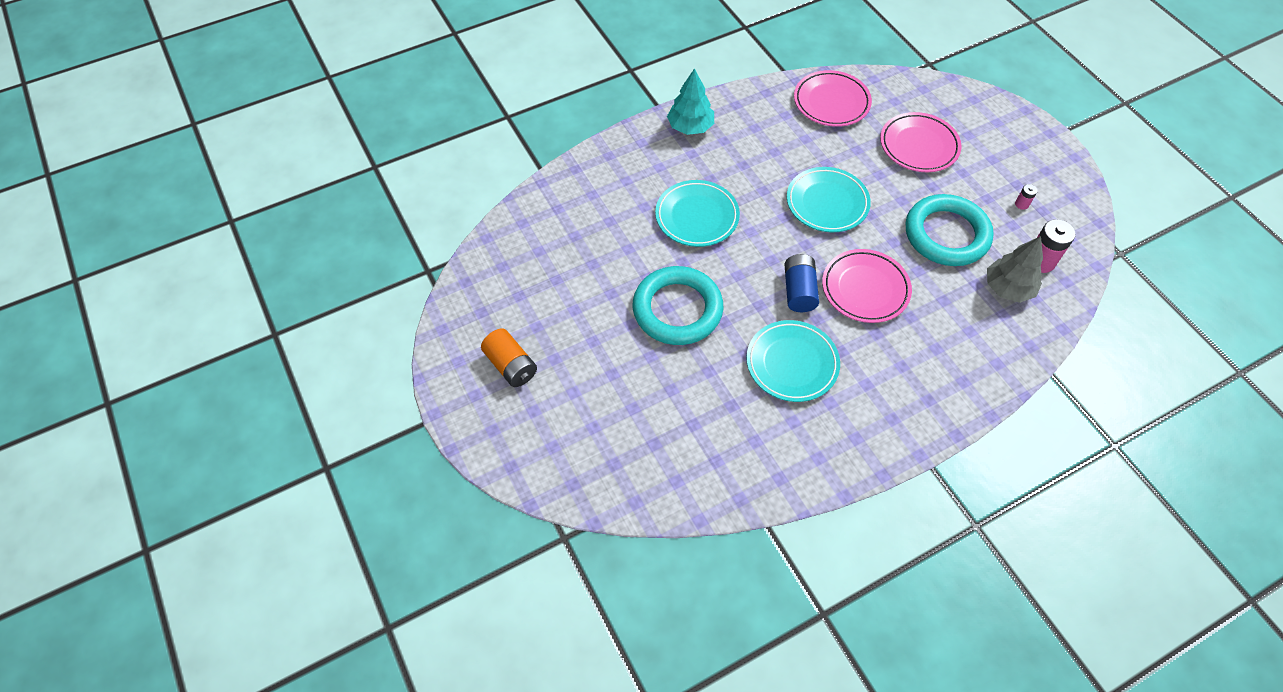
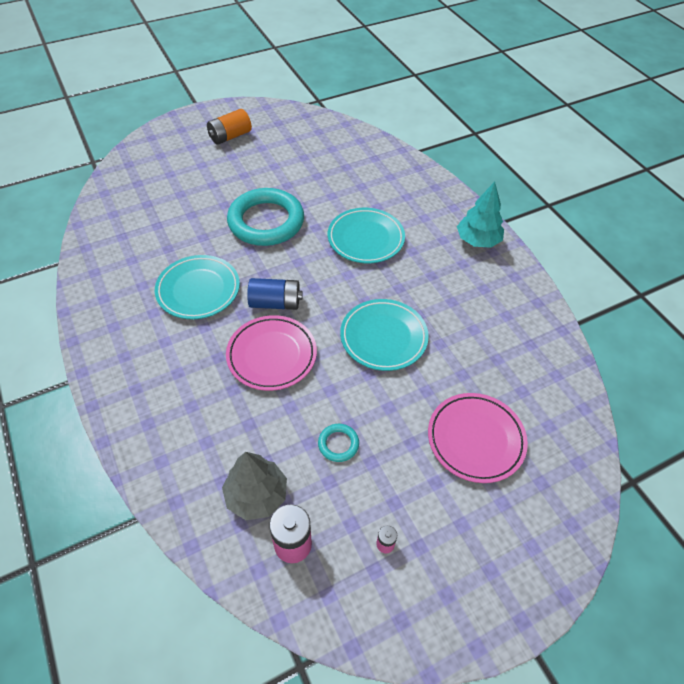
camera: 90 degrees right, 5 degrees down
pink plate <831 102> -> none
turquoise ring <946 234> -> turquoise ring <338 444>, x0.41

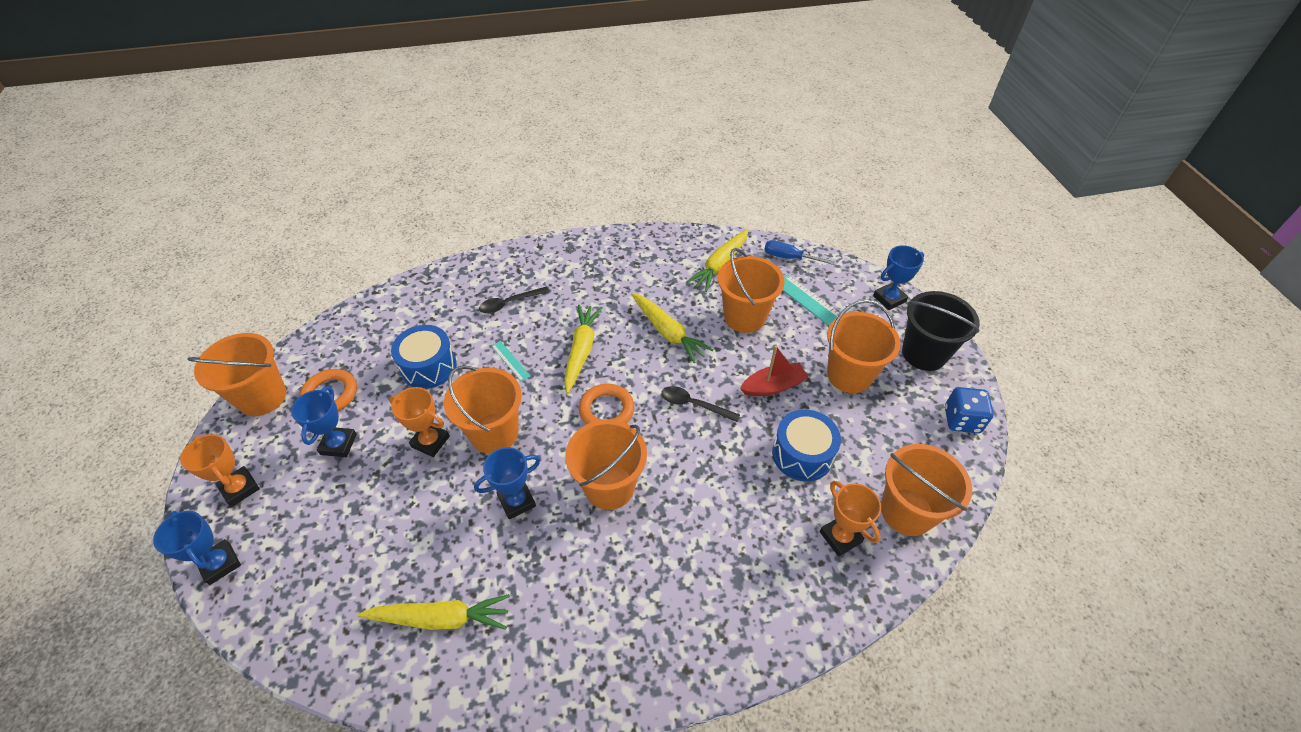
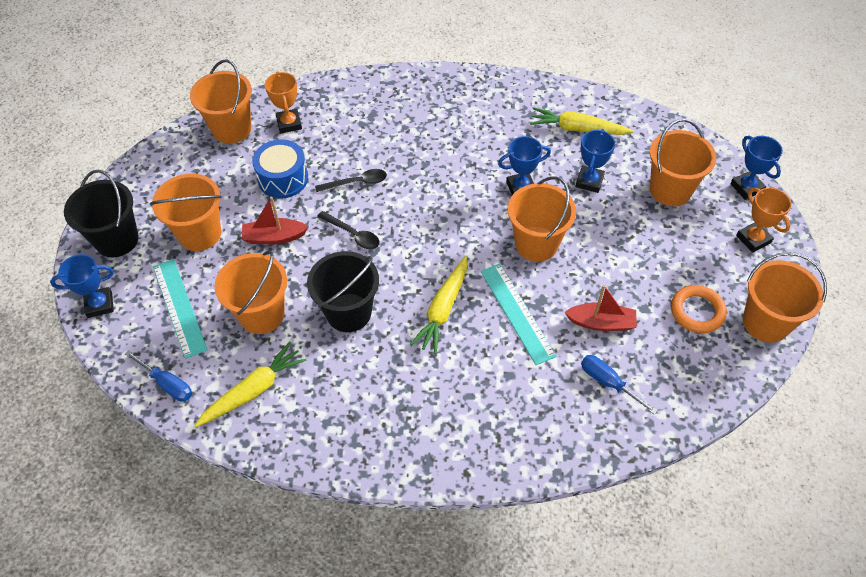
camera: 165 degrees left, 5 degrees up
black spoon <509 303> -> black spoon <356 182>, moved
yellow carrot <668 332> -> black bucket <349 312>
blue drum <428 367> -> red boat <601 323>
turquoise ruler <510 361> -> turquoise ruler <517 313>, x2.01
orange ring <606 410> -> none
blue trophy <338 444> -> blue trophy <589 181>, moved
orange trophy <430 441> -> none
blue dice <961 420> -> none
orange bucket <609 486> -> orange bucket <670 190>, moved
none -> blue screwdriver <608 383>

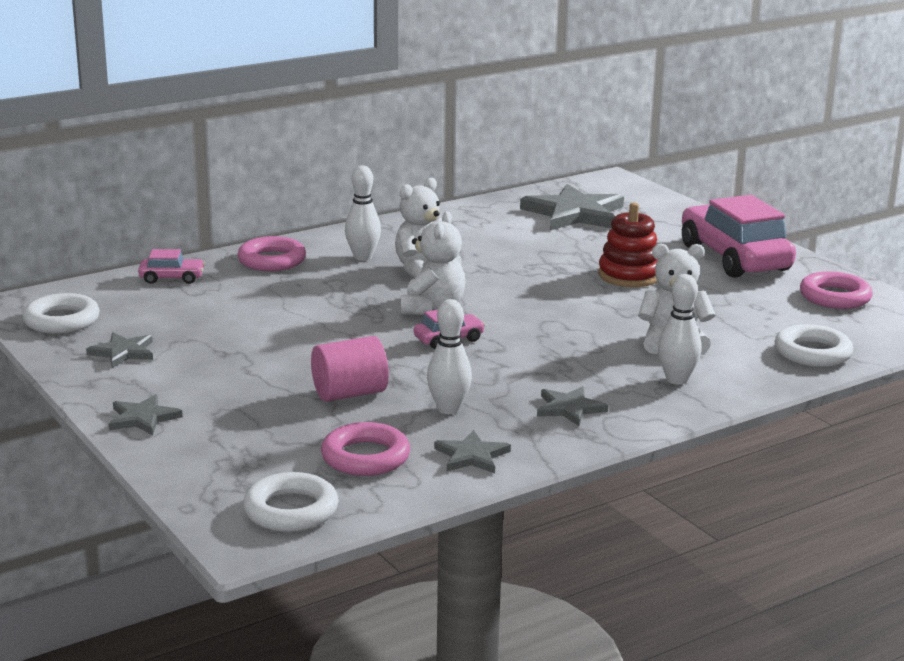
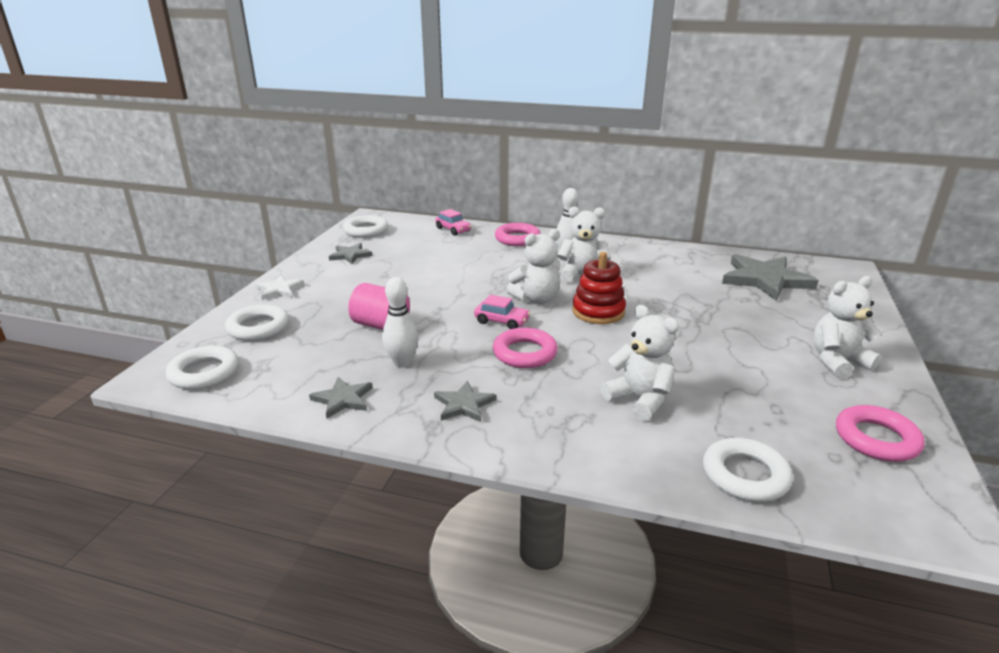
camera: 50 degrees right, 5 degrees up
pink car <734 258> -> white teddy bear <837 362>
red stacking toy <629 275> -> red stacking toy <598 312>, moved
white bowling pin <677 380> -> none
grey star <143 418> -> white star <279 290>
pink ring <365 457> -> pink ring <524 353>, moved
none -> white ring <258 328>

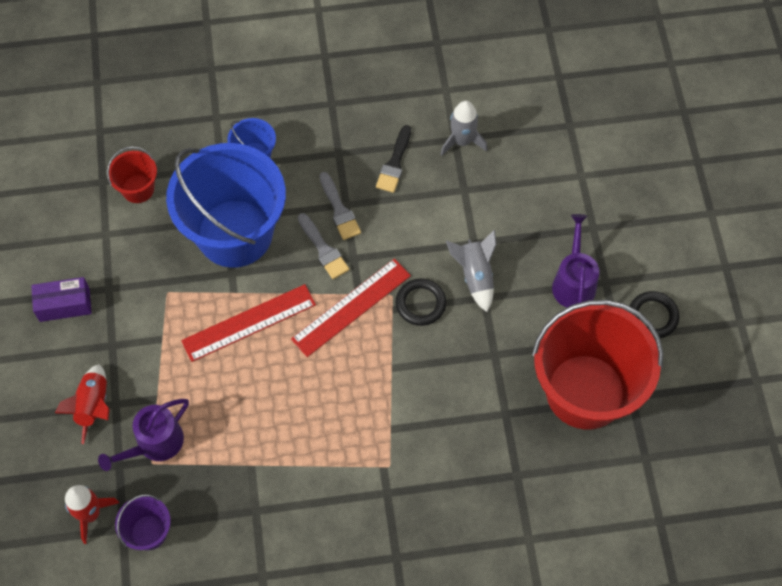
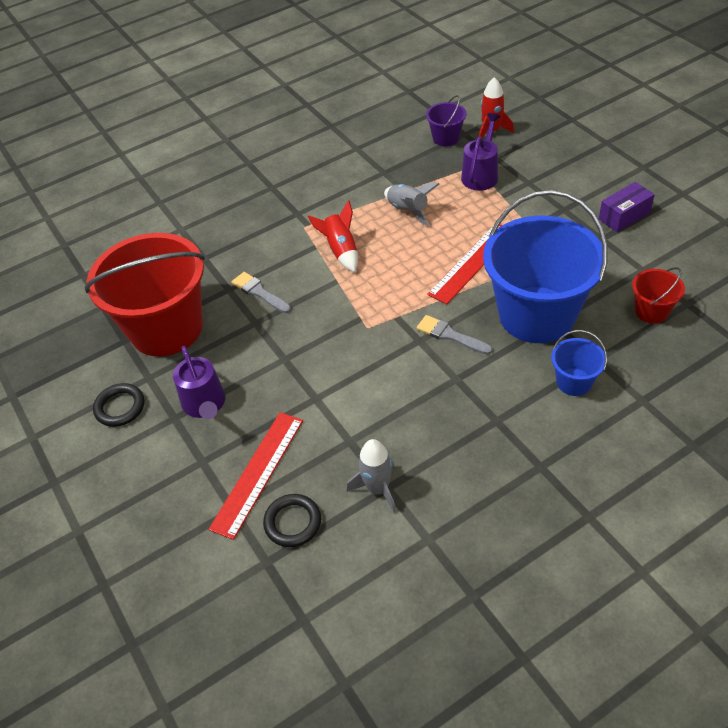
camera: 160 degrees right, 15 degrees down
black brush <394 163> -> none
grey brush <339 210> -> grey brush <259 292>, moved
grey rocket <475 276> -> grey rocket <408 210>, moved
red ruler <351 307> -> red ruler <258 473>, moved
black ring <420 303> -> black ring <293 522>, moved
red rocket <93 406> -> red rocket <341 251>, moved

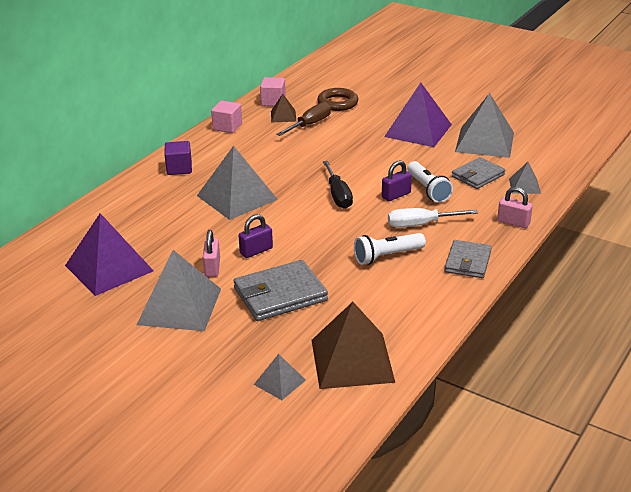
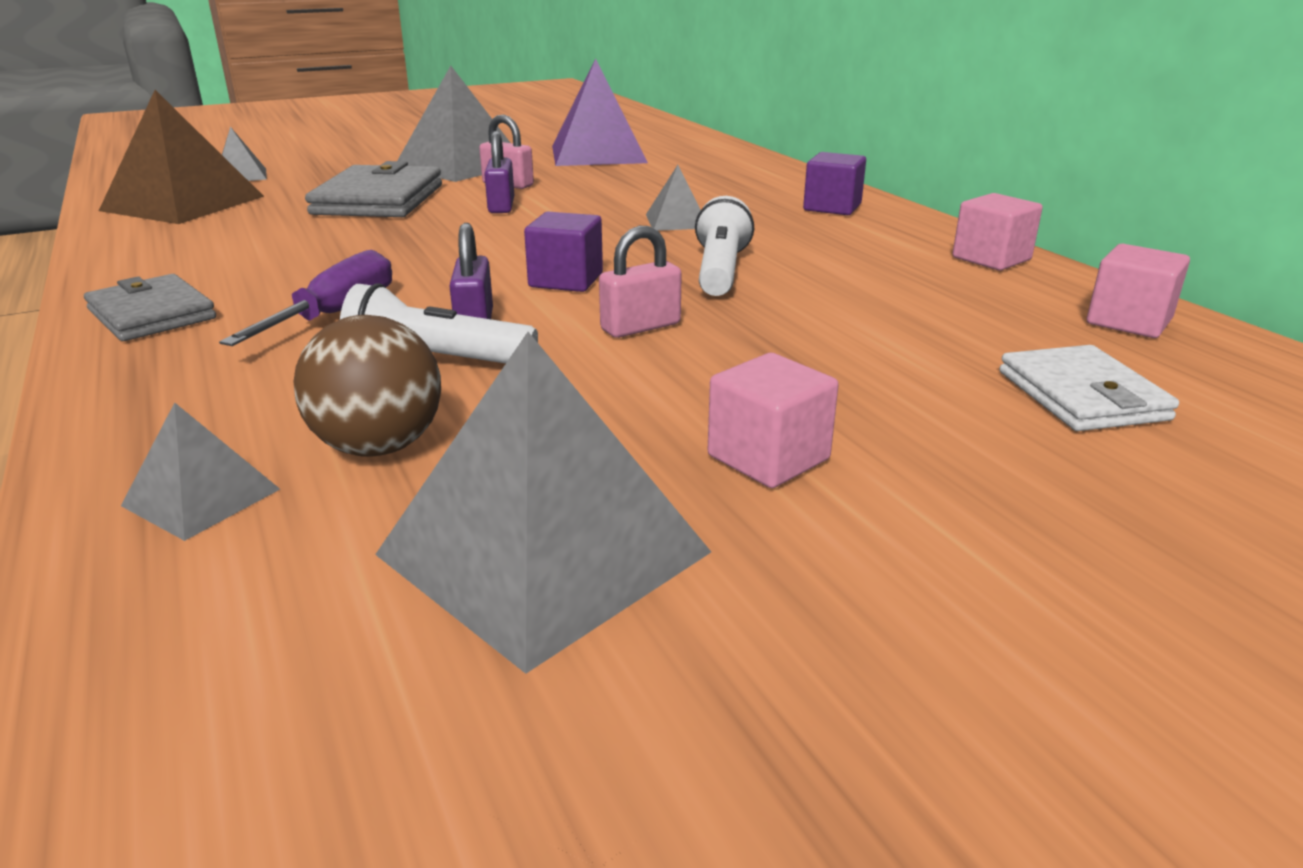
camera: 120 degrees right, 5 degrees down
purple pyramid <418 130> -> pink cube <768 458>
brown ring <337 103> -> white wallet <1082 395>
brown pyramid <283 116> -> none
brown screwdriver <310 124> -> none
grey pyramid <237 197> -> grey pyramid <677 221>, x0.49
grey wallet <478 176> -> brown ball <379 447>
black screwdriver <338 195> -> purple cube <566 280>
pink padlock <513 222> -> pink padlock <640 327>, moved
white screwdriver <421 224> -> purple screwdriver <335 314>
white flashlight <387 256> -> white flashlight <720 271>, moved

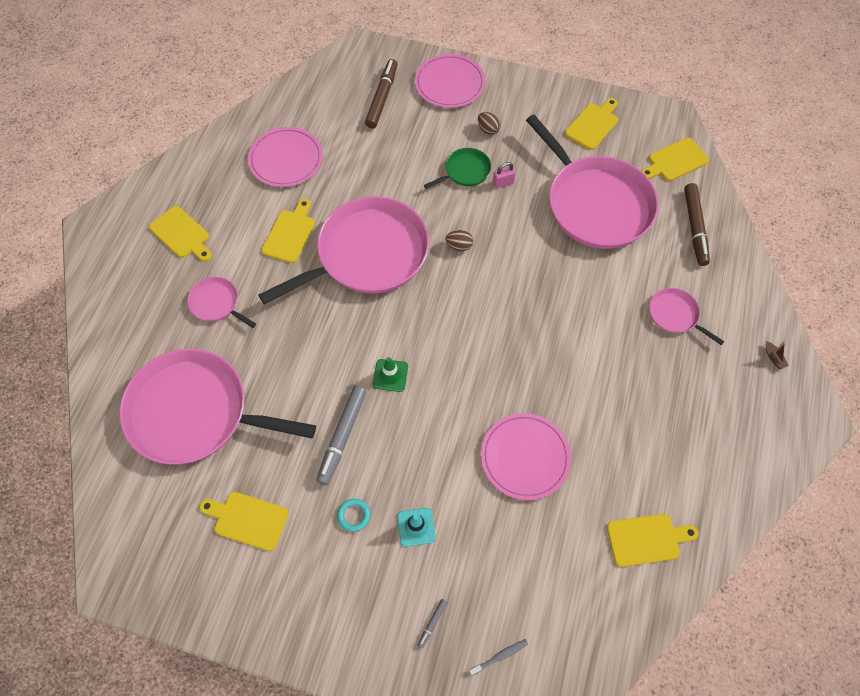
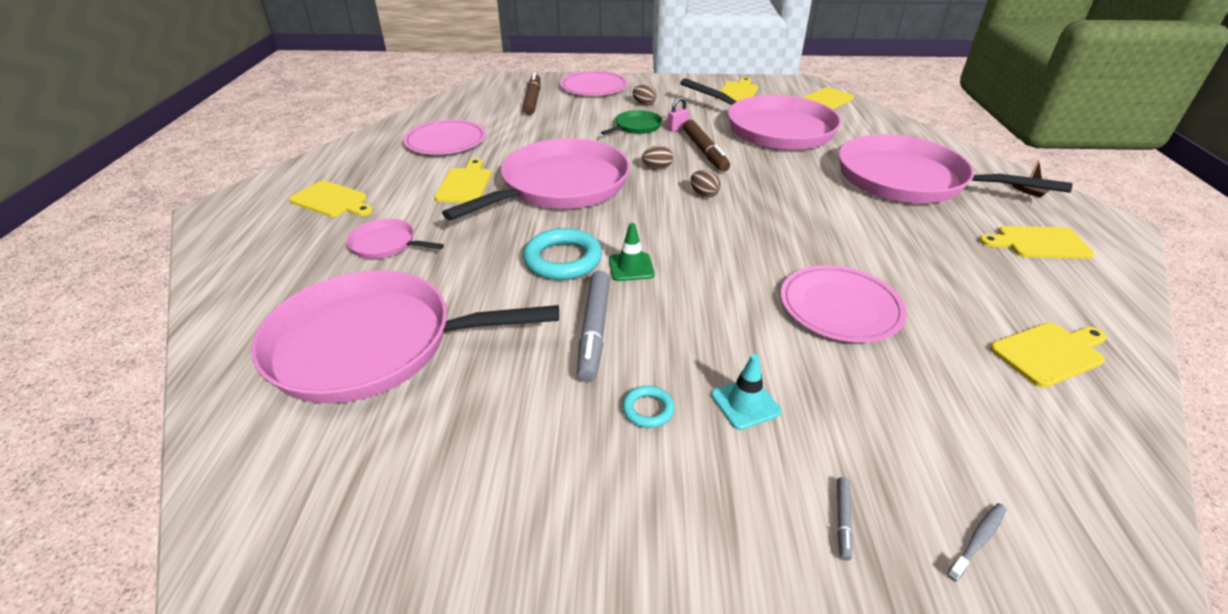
camera: 15 degrees left, 25 degrees down
brown marker <694 228> -> brown marker <704 151>, moved
pink pan <675 315> -> pink pan <908 180>, x2.29
yellow cutting board <247 520> -> yellow cutting board <1038 243>, moved
none -> brown egg <704 194>
none -> turquoise ring <563 260>

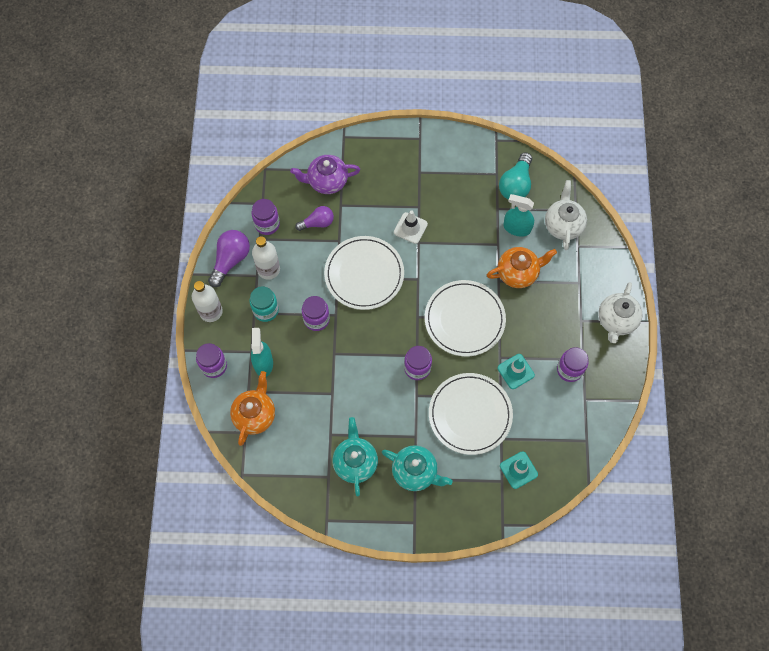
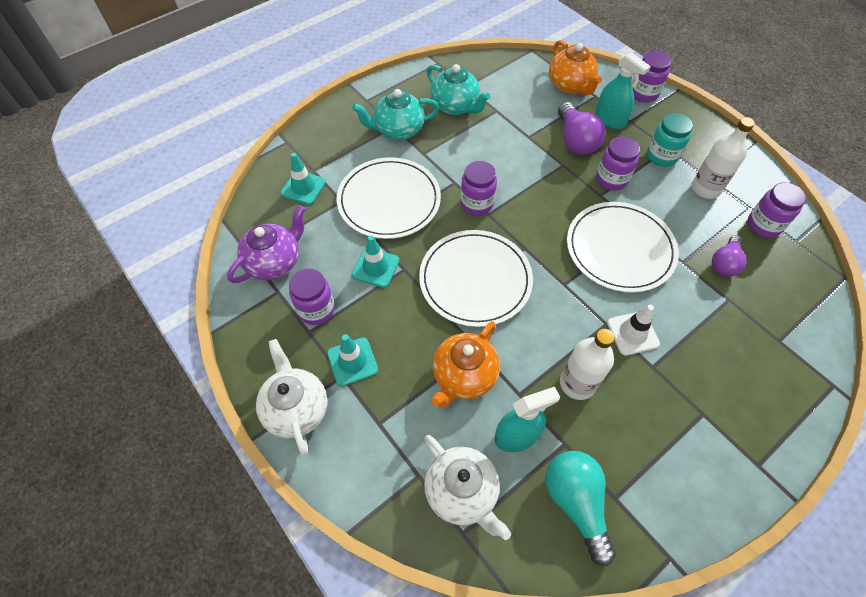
camera: 140 degrees right, 10 degrees down
purple teapot <327 181> -> purple teapot <274 262>, moved
purple light bulb <230 260> -> purple light bulb <575 140>, moved
white bottle <211 311> -> white bottle <577 383>, moved
none -> turquoise traffic cone <352 361>

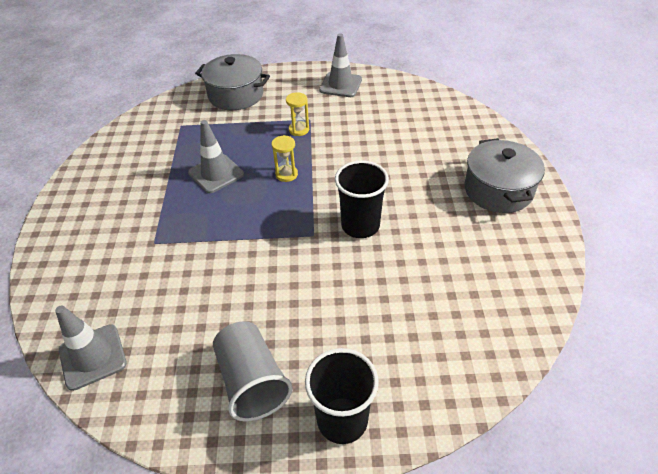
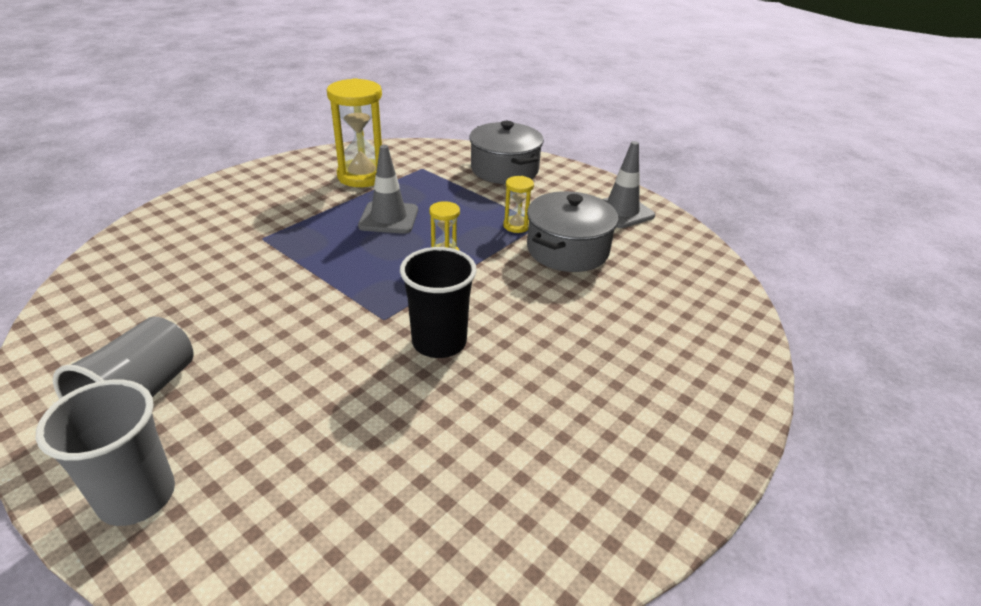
camera: 40 degrees right, 10 degrees down
grey pot <498 190> -> grey pot <567 250>, moved
grey traffic cone <93 357> -> none
black cup <342 420> -> grey cup <137 496>
none -> yellow hourglass <362 176>

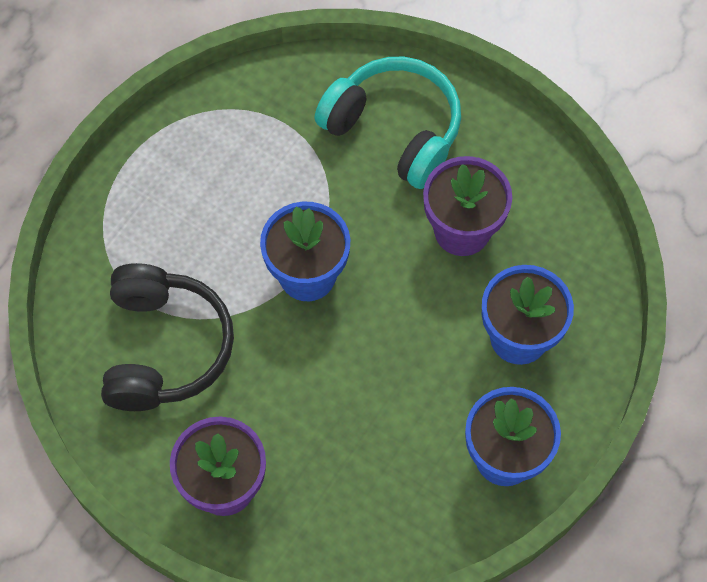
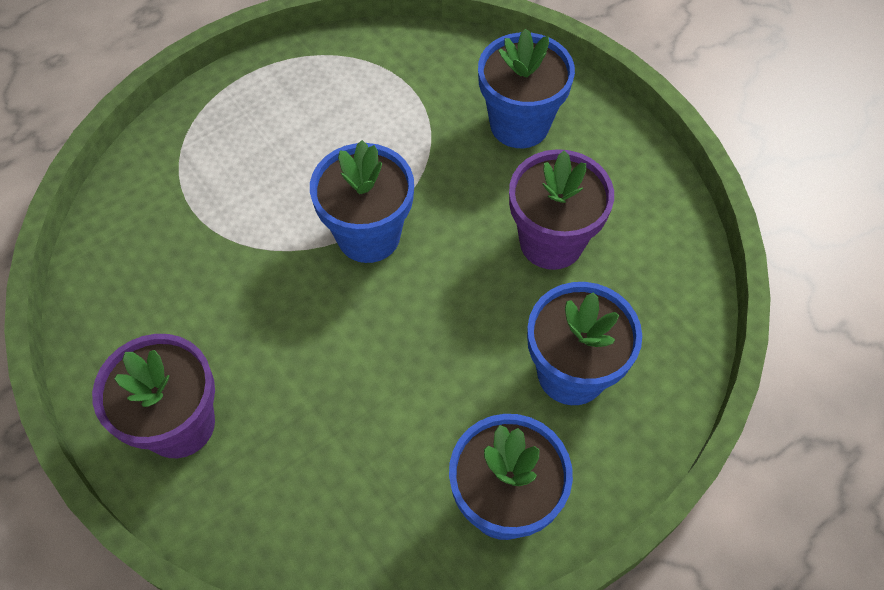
camera: 20 degrees right, 5 degrees down
turquoise headphones <394 130> -> blue flower pot <519 124>
black headphones <165 348> -> none

